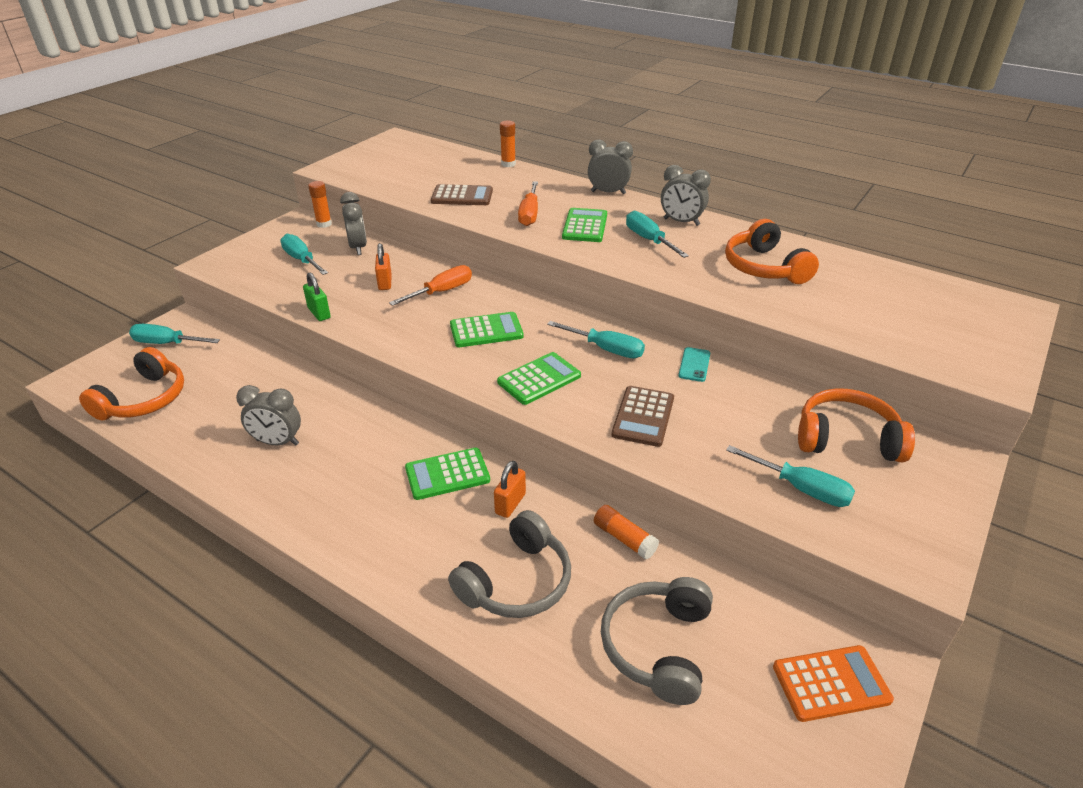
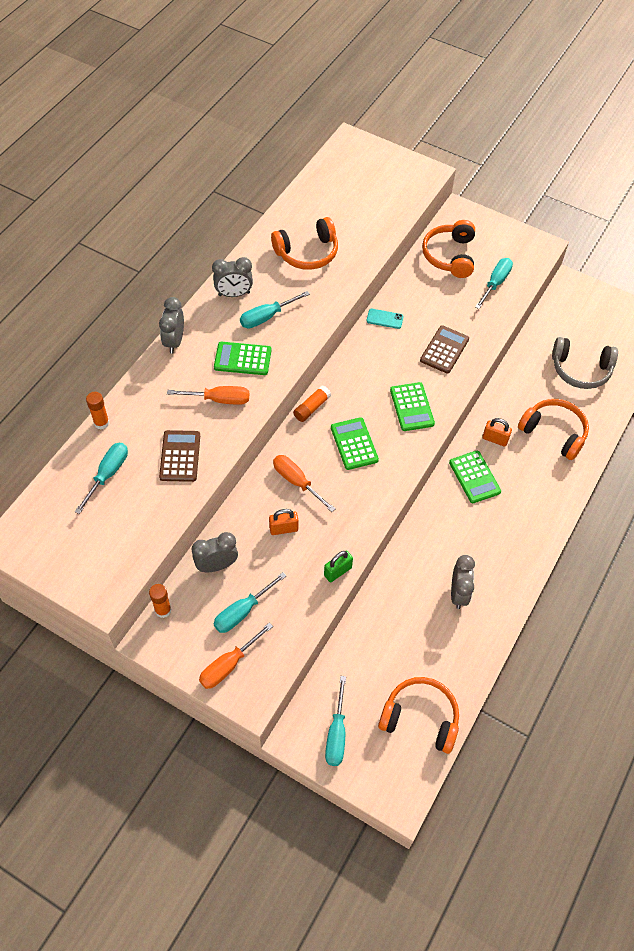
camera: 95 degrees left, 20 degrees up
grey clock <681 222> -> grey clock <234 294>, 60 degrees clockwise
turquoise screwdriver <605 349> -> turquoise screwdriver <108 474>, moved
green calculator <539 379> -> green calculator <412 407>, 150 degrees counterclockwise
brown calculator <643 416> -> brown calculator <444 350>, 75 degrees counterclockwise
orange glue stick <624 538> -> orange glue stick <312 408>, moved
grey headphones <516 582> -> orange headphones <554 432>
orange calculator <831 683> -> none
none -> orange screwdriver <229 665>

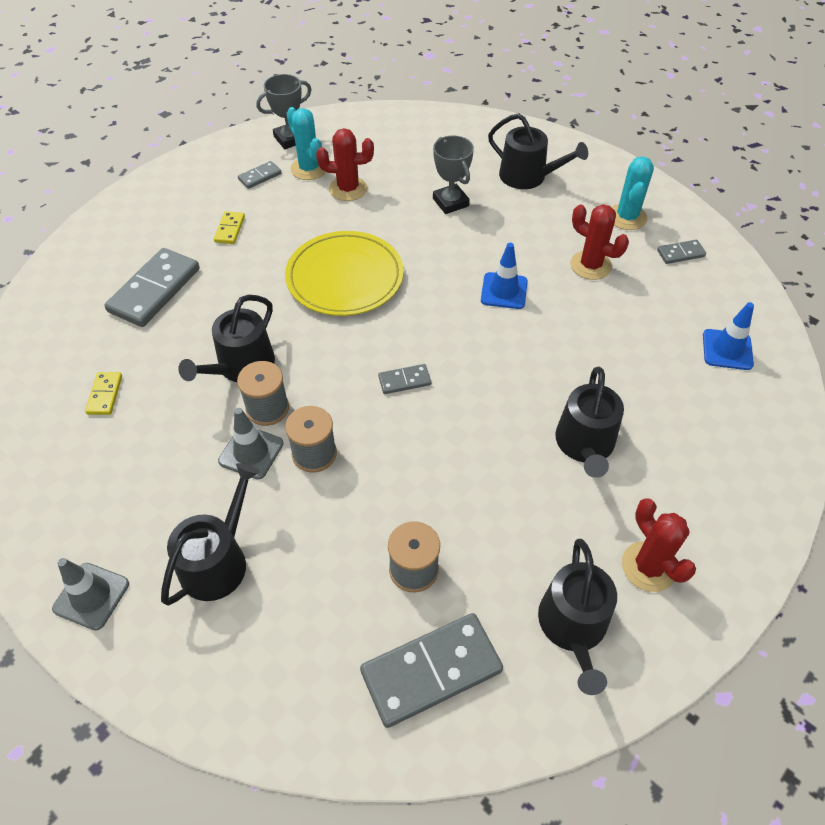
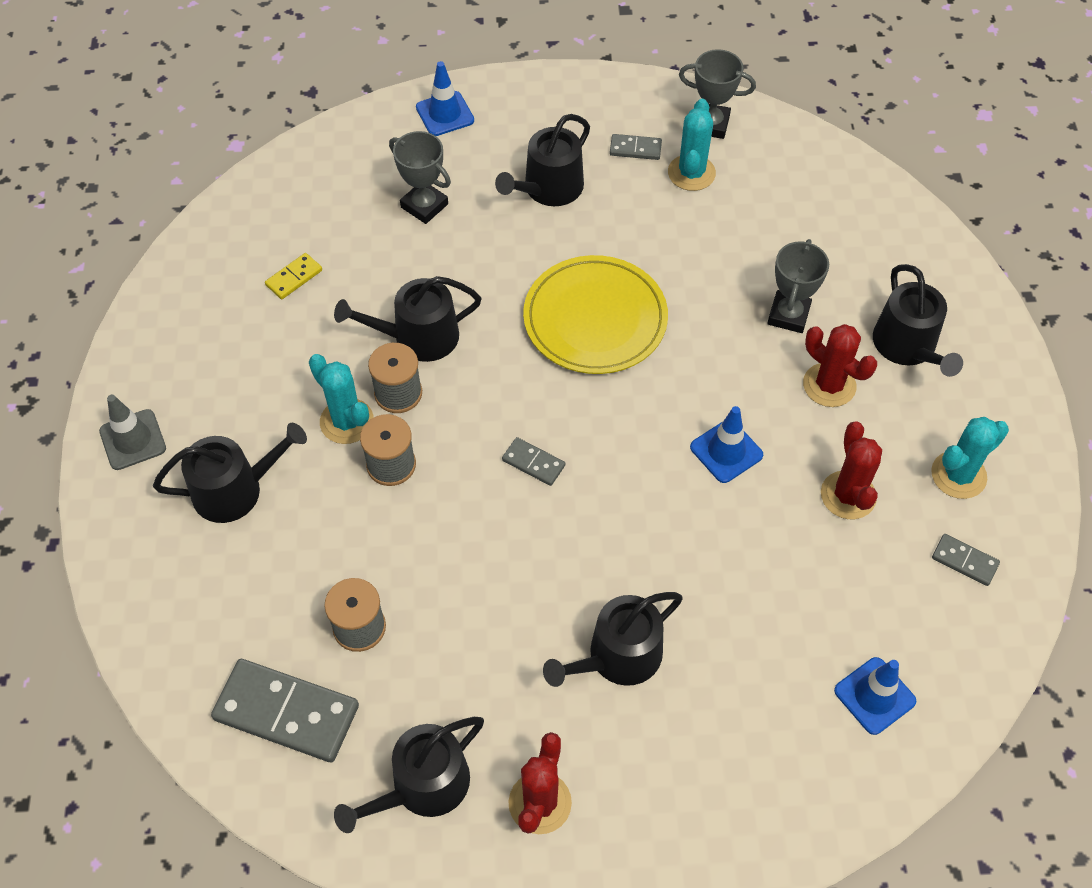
camera: 45 degrees right, 5 degrees up
red cactus <348 189> -> red cactus <829 385>, moved
yellow domino <229 229> -> black watering can <548 189>
grey domino <154 290> -> grey trophy <424 206>
grey traffic cone <251 452> -> turquoise cactus <347 421>
none -> blue traffic cone <445 114>

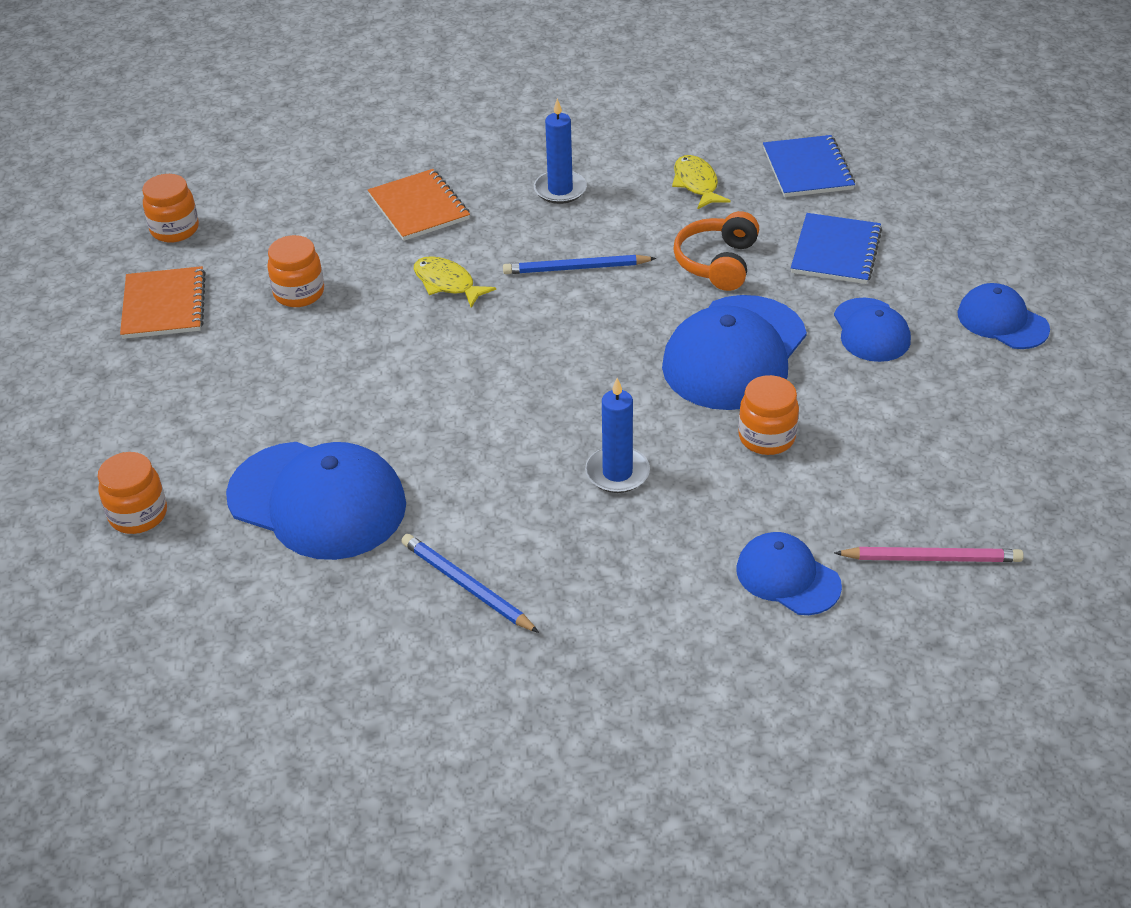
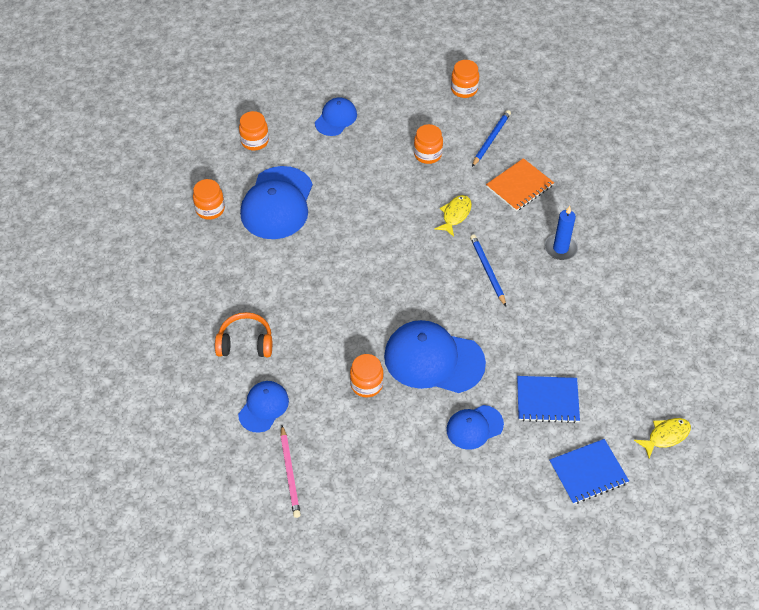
camera: 75 degrees right, 10 degrees up
blue notebook <807 169> -> blue notebook <588 472>, moved
yellow fish <696 184> -> yellow fish <665 436>, moved
orange headphones <717 263> -> orange headphones <245 343>, moved
orange notebook <164 305> -> none
blue cap <1002 321> -> blue cap <336 118>, moved
blue candle <617 473> -> none
blue pencil <466 586> -> blue pencil <491 139>, moved
none -> orange jar <210 209>

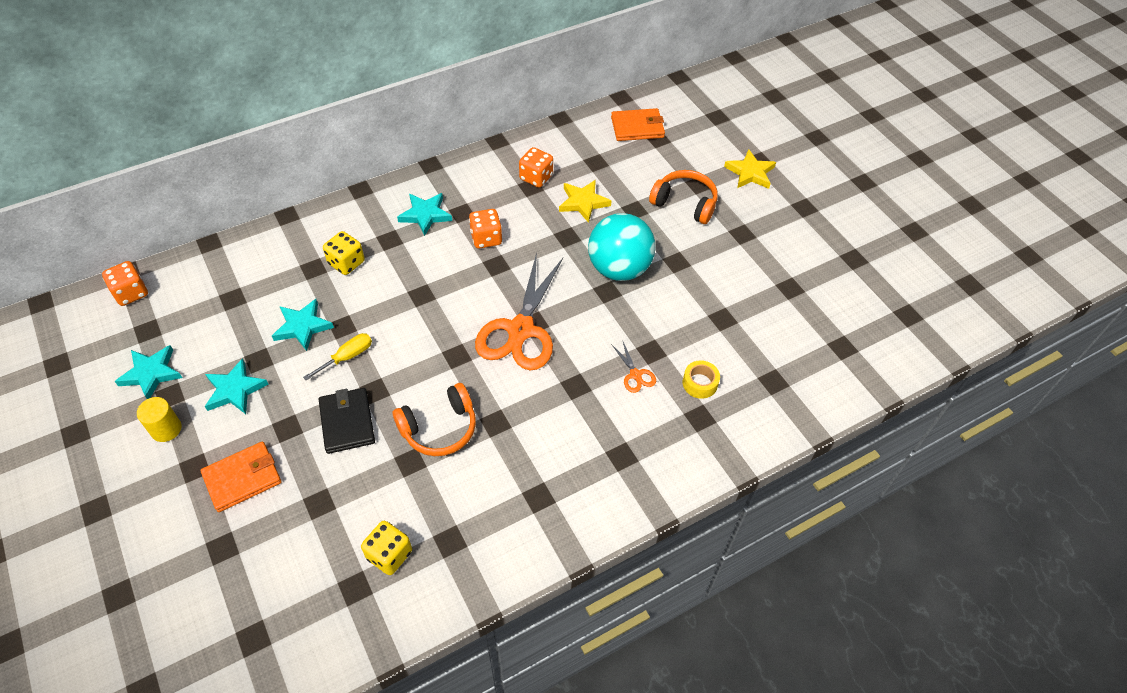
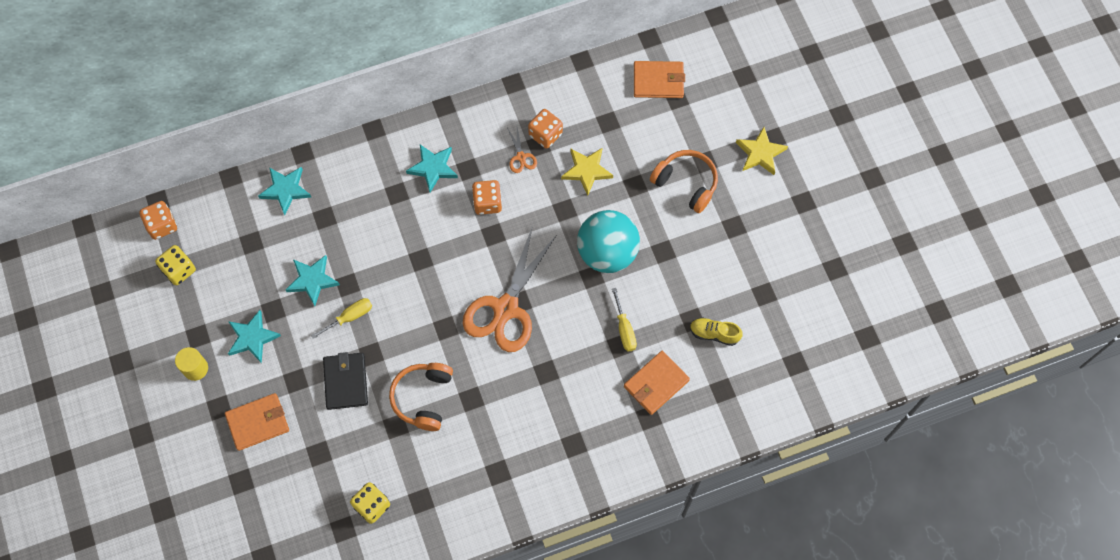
camera: 10 degrees right, 15 degrees up
yellow dice <346 263> -> yellow dice <179 270>, moved
orange scissors <635 375> -> orange scissors <521 157>, moved
turquoise star <151 373> -> turquoise star <285 190>, moved
yellow tape <700 383> -> orange wallet <656 384>
orange headphones <439 428> -> orange headphones <423 398>, 120 degrees clockwise
none -> yellow screwdriver <624 329>
none -> yellow shoe <714 334>

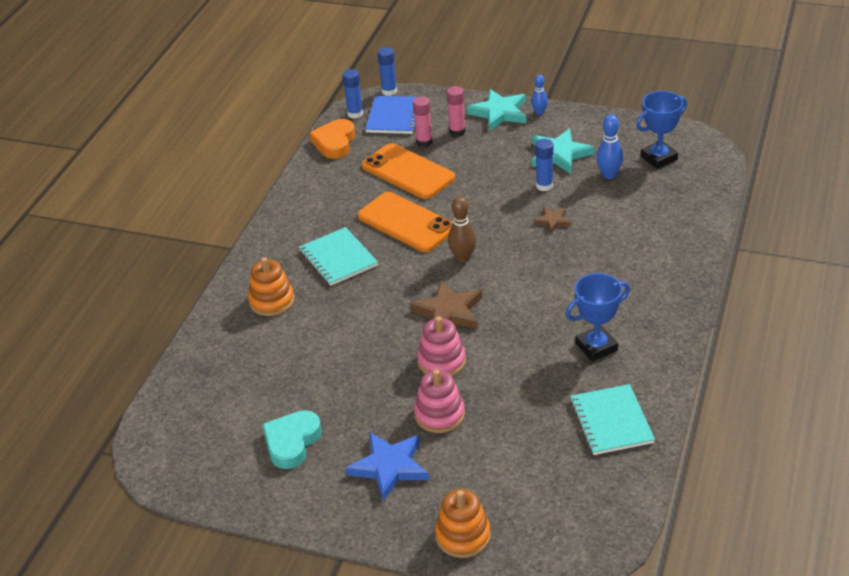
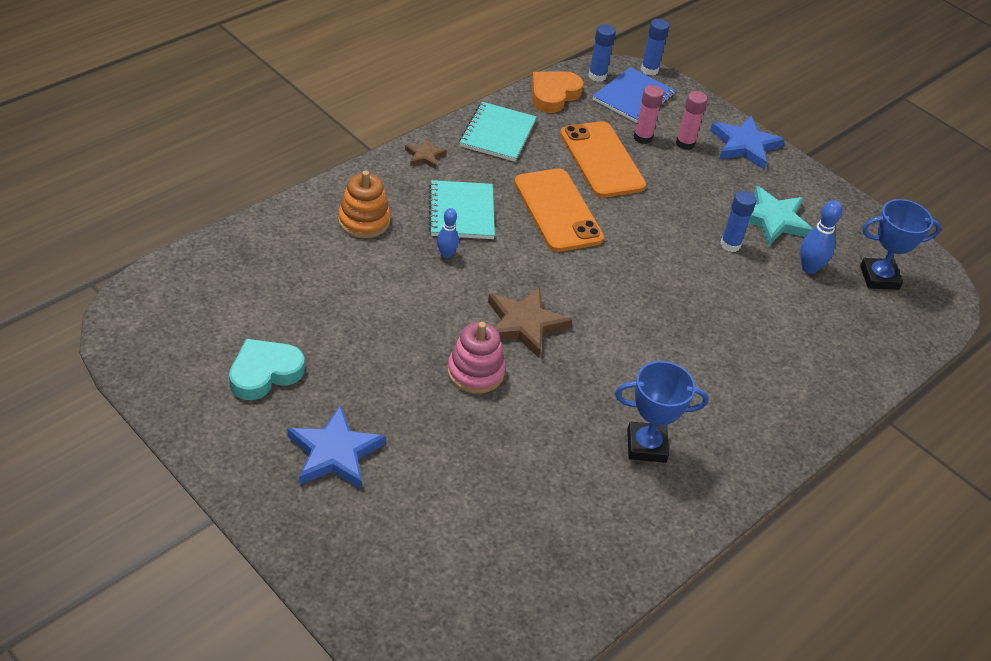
camera: 20 degrees right, 5 degrees up
blue bowling pin <539 112> -> blue bowling pin <446 254>, moved
turquoise star <499 113> -> blue star <744 145>
brown bowling pin <463 258> -> none
brown star <552 221> -> brown star <424 156>, moved
pink stacking toy <439 414> -> none
turquoise notebook <611 421> -> turquoise notebook <497 134>, moved
orange stacking toy <463 536> -> none

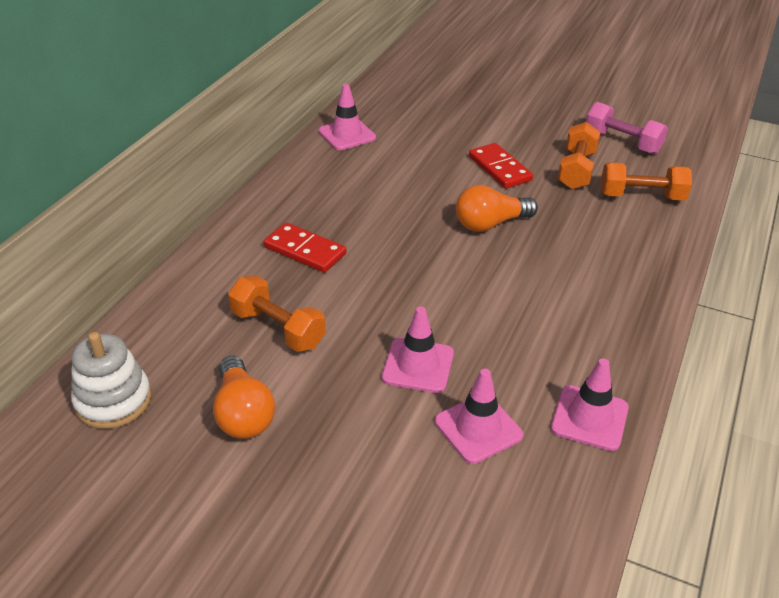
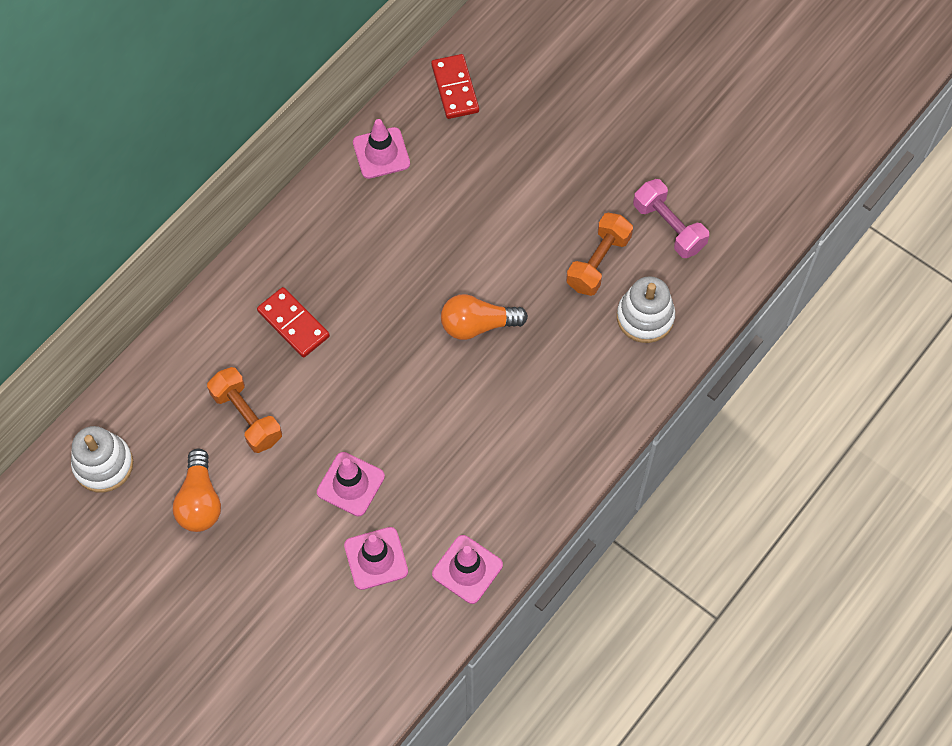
camera: 15 degrees right, 25 degrees up
red domino <500 168> -> red domino <455 88>, moved
orange dumbbell <641 196> -> white stacking toy <645 317>

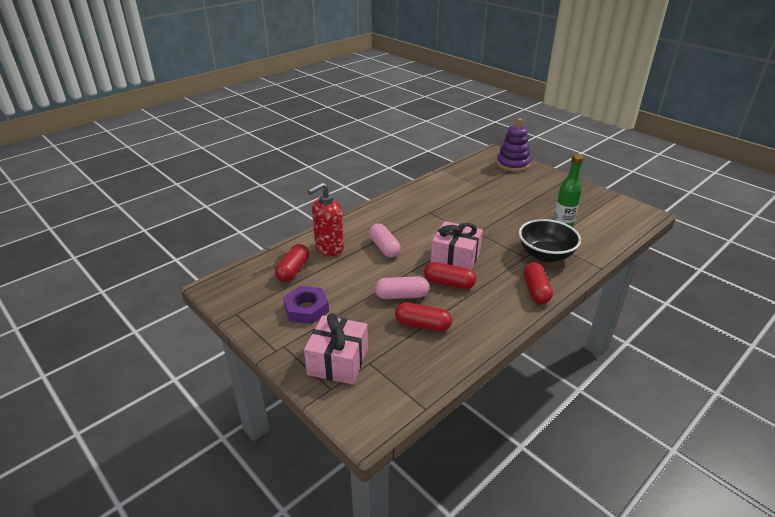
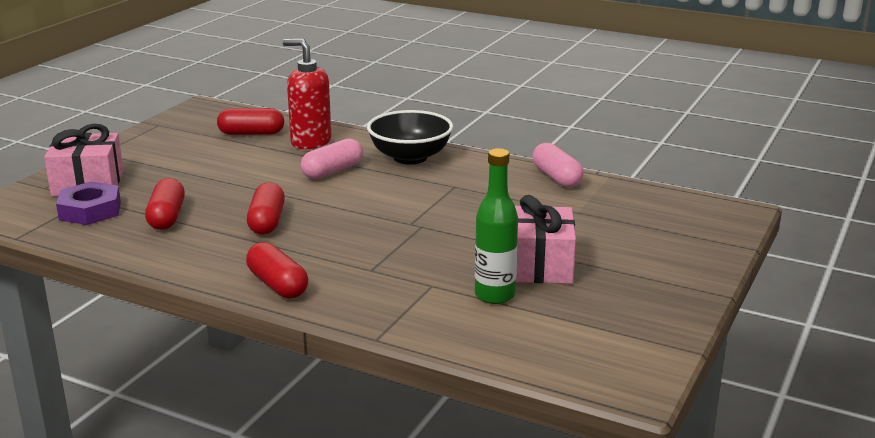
camera: 70 degrees right, 10 degrees down
purple stacking toy <512 164> -> none
black bowl <545 255> -> black bowl <410 157>, moved
pink gift <455 258> -> pink gift <537 266>, moved
red capsule <536 290> -> red capsule <277 285>, 75 degrees clockwise
pink capsule <401 296> -> pink capsule <556 178>, moved
purple nut <306 309> -> purple nut <90 210>, moved

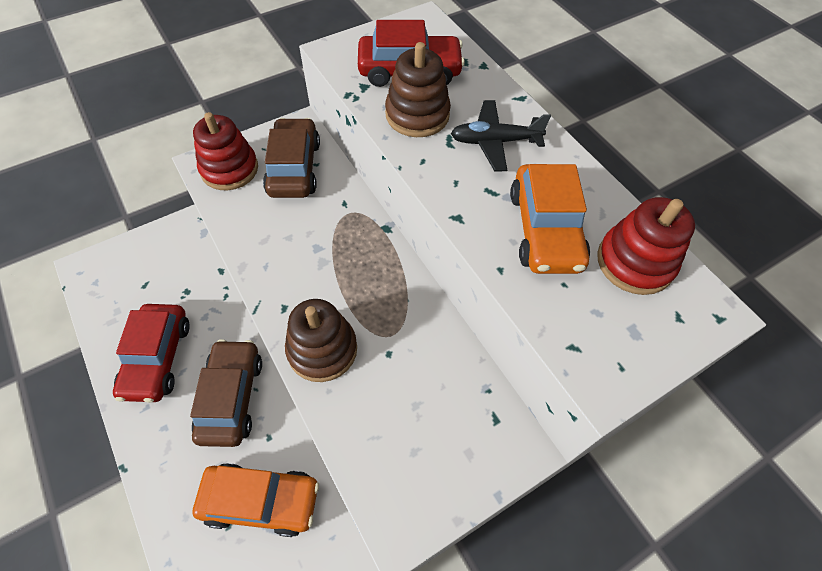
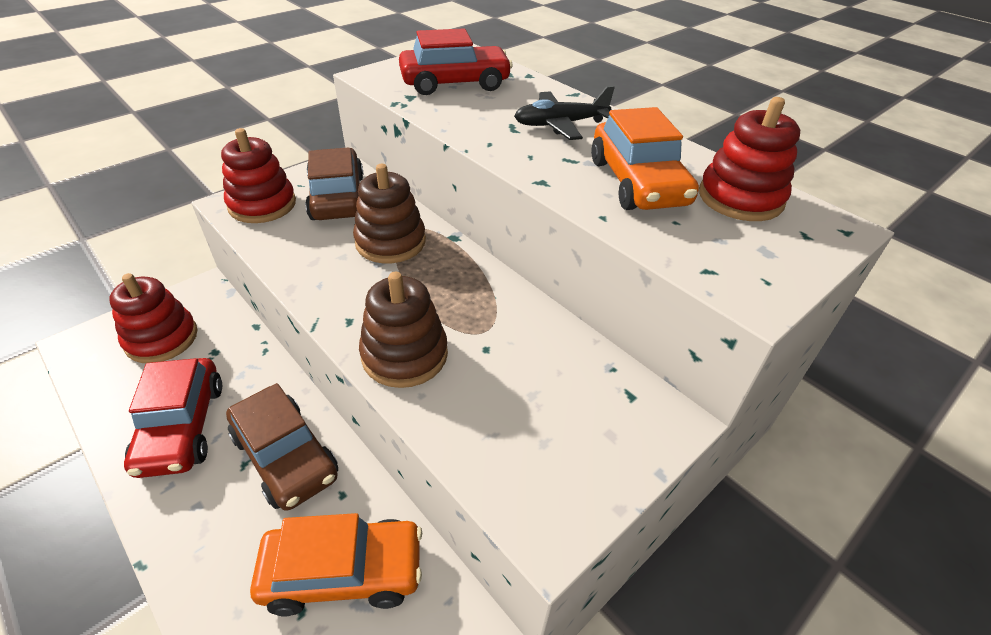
camera: 10 degrees left, 15 degrees down
brown stacking toy <417 115> -> brown stacking toy <390 242>, moved
brown car <231 397> -> brown car <286 456>, 150 degrees clockwise
none -> red stacking toy <161 338>

